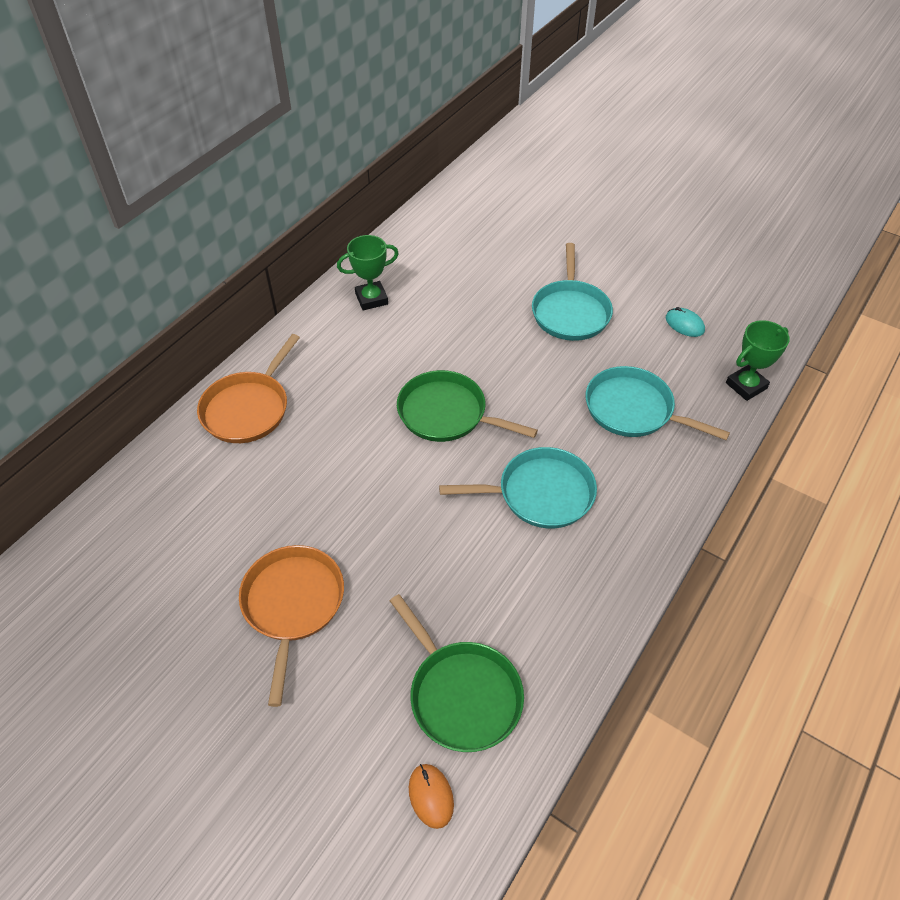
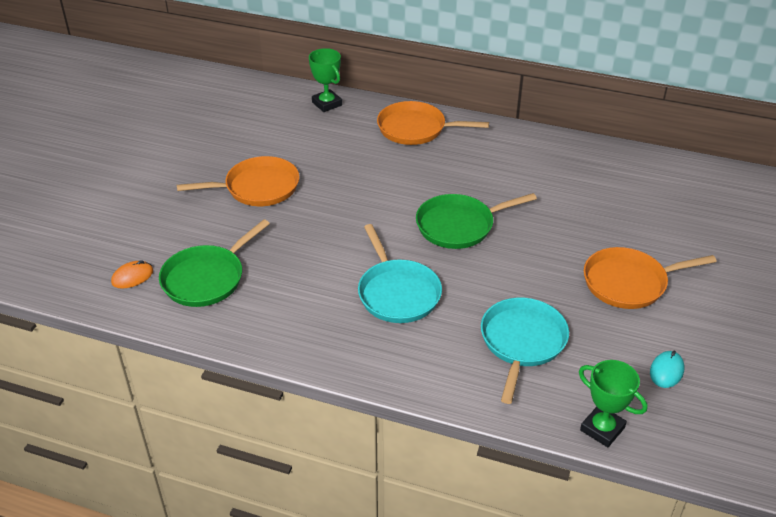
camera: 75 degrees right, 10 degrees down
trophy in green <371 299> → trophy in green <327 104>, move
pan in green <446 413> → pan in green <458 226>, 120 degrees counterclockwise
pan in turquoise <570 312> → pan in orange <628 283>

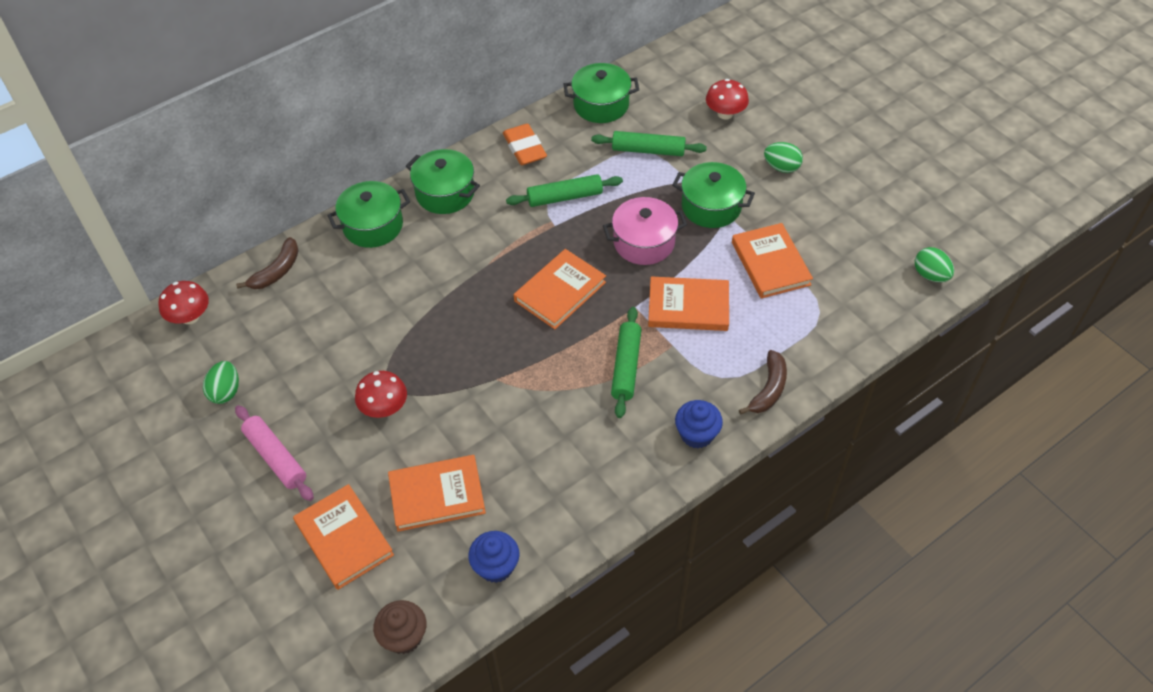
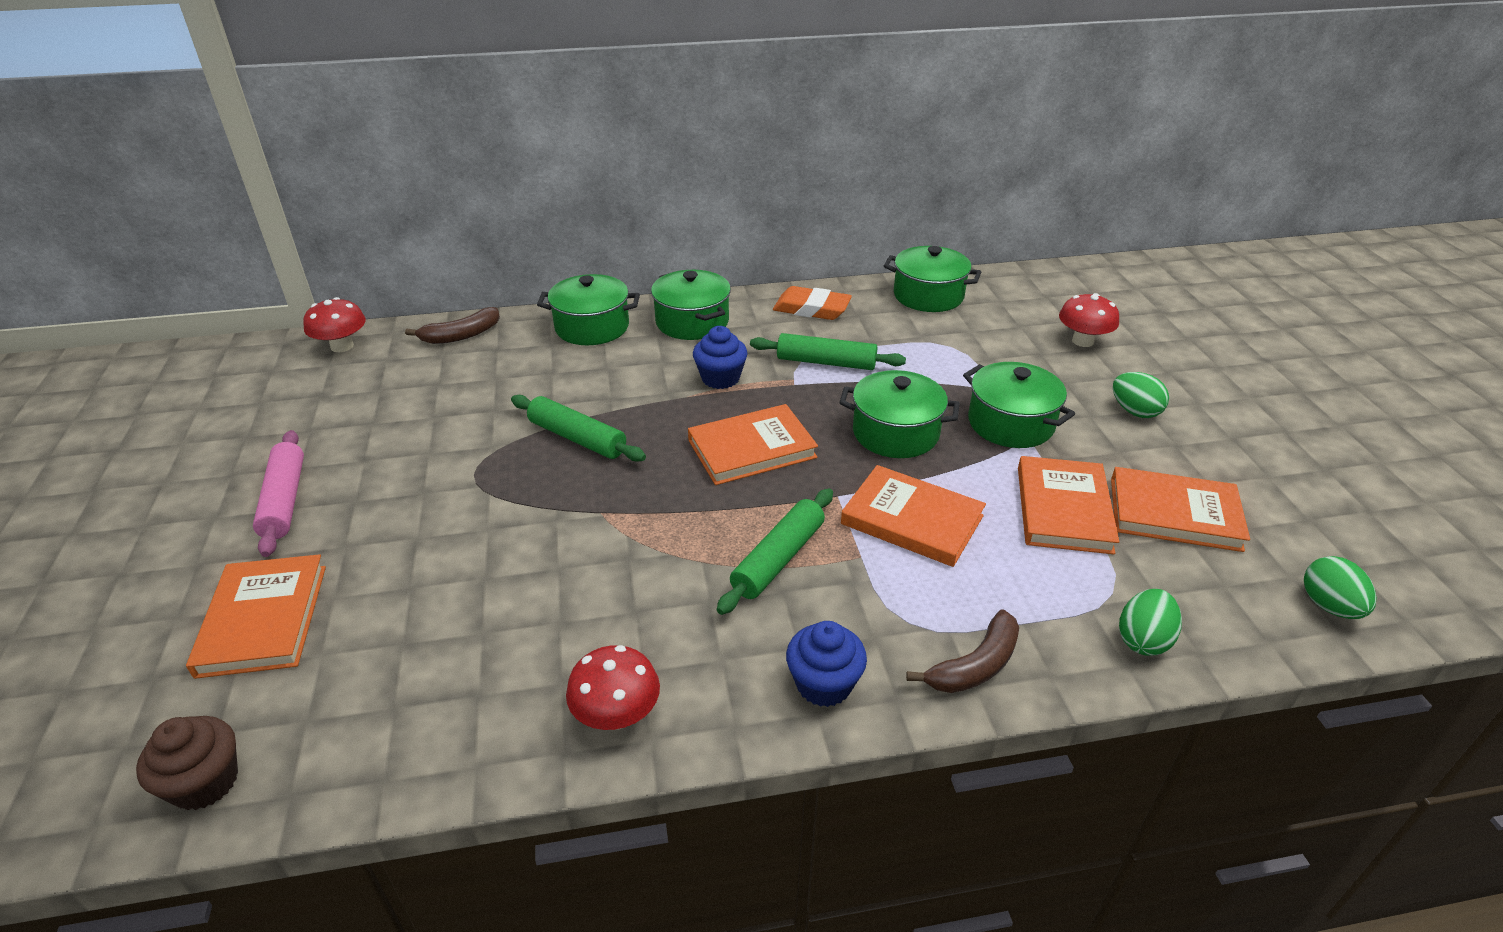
camera: 25 degrees right, 15 degrees down
rolling pin in green <648 150> → rolling pin in green <577 438>, move
mushroom in red <384 408> → mushroom in red <617 715>, move
cupcake in blue <496 566> → cupcake in blue <720 378>, move
eraser in orange <524 148> → eraser in orange <811 309>, 75 degrees counterclockwise
pot in pink <644 242> → pot in green <895 433>
book in orange <437 495> → book in orange <1174 513>, move
egg in green <225 392> → egg in green <1143 640>, move

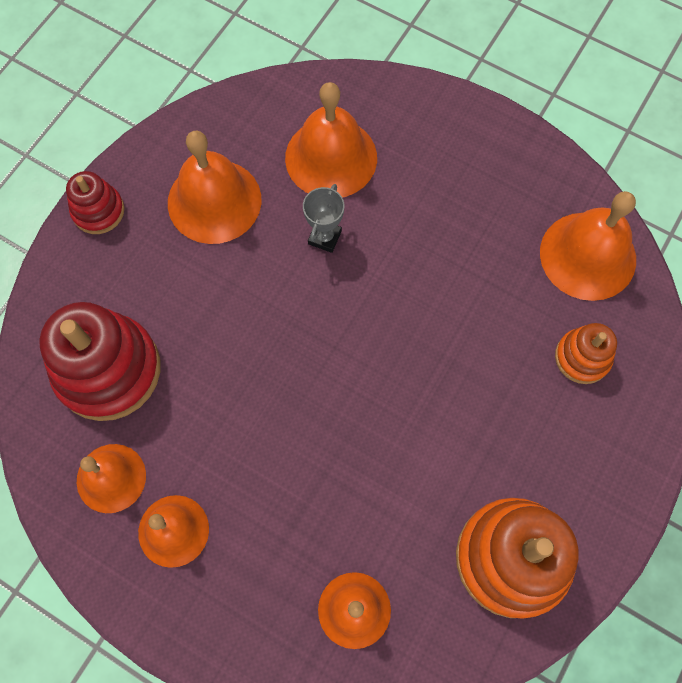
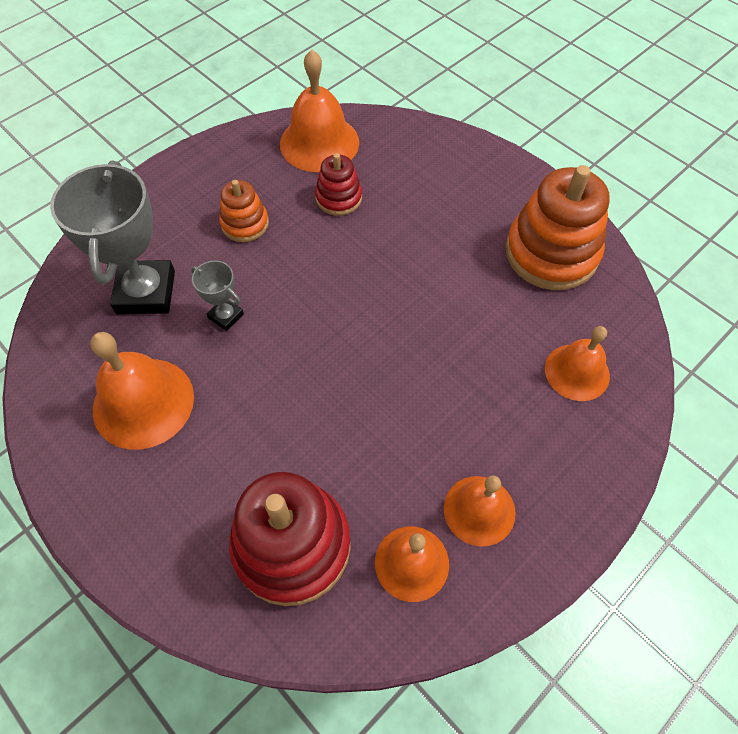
camera: 75 degrees left, 10 degrees down
bell in orange <331 157> → trophy in grey <146 292>
stacking toy in orange <582 357> → stacking toy in orange <245 224>, move
stacking toy in red <98 211> → stacking toy in red <339 198>, move

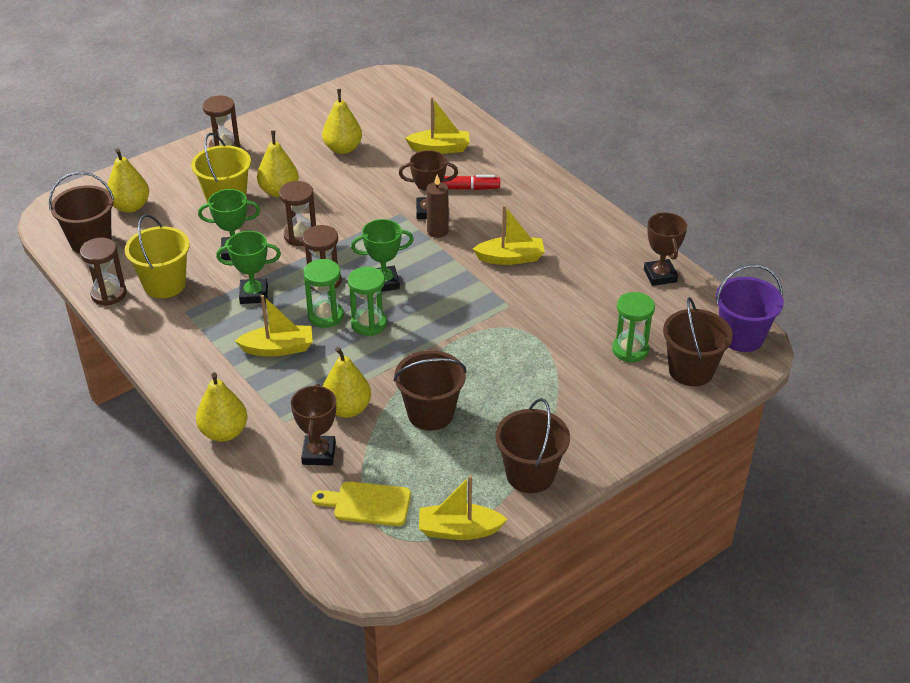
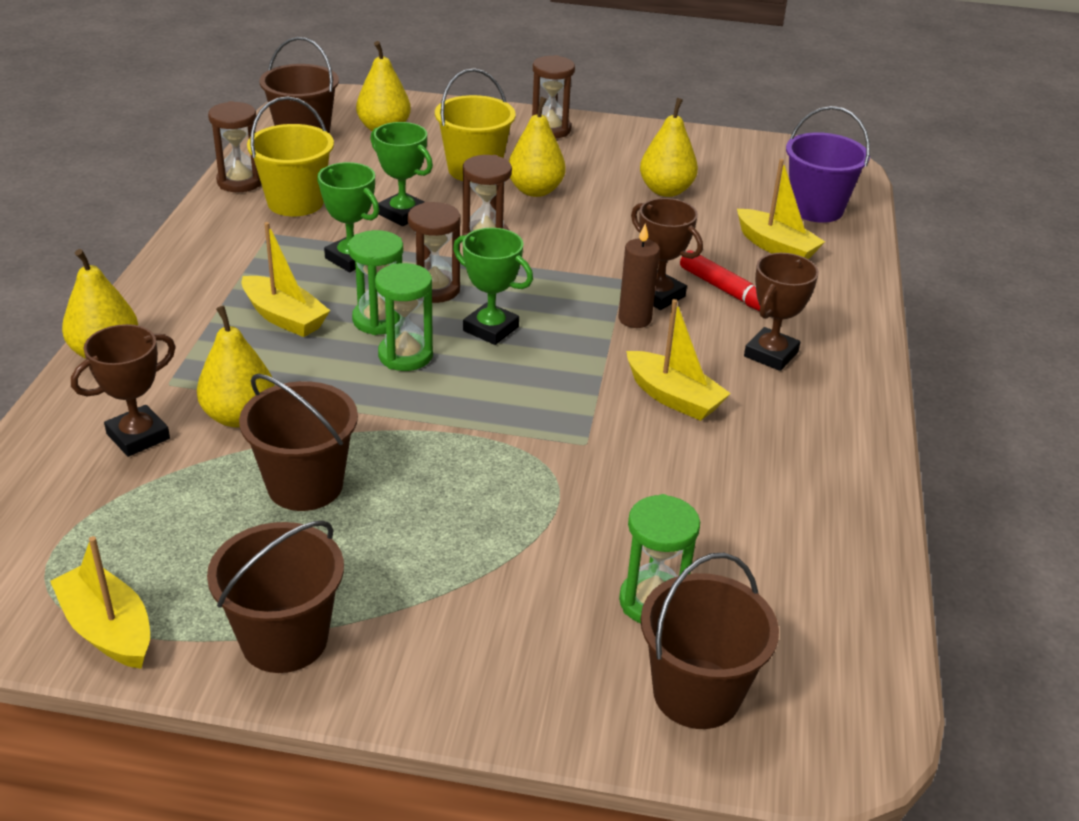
camera: 45 degrees right, 5 degrees down
trophy in brown <660 276> → trophy in brown <771 354>, move
bucket in purple <741 337> → bucket in purple <816 209>, move
cutting board in yellow <367 504> → -

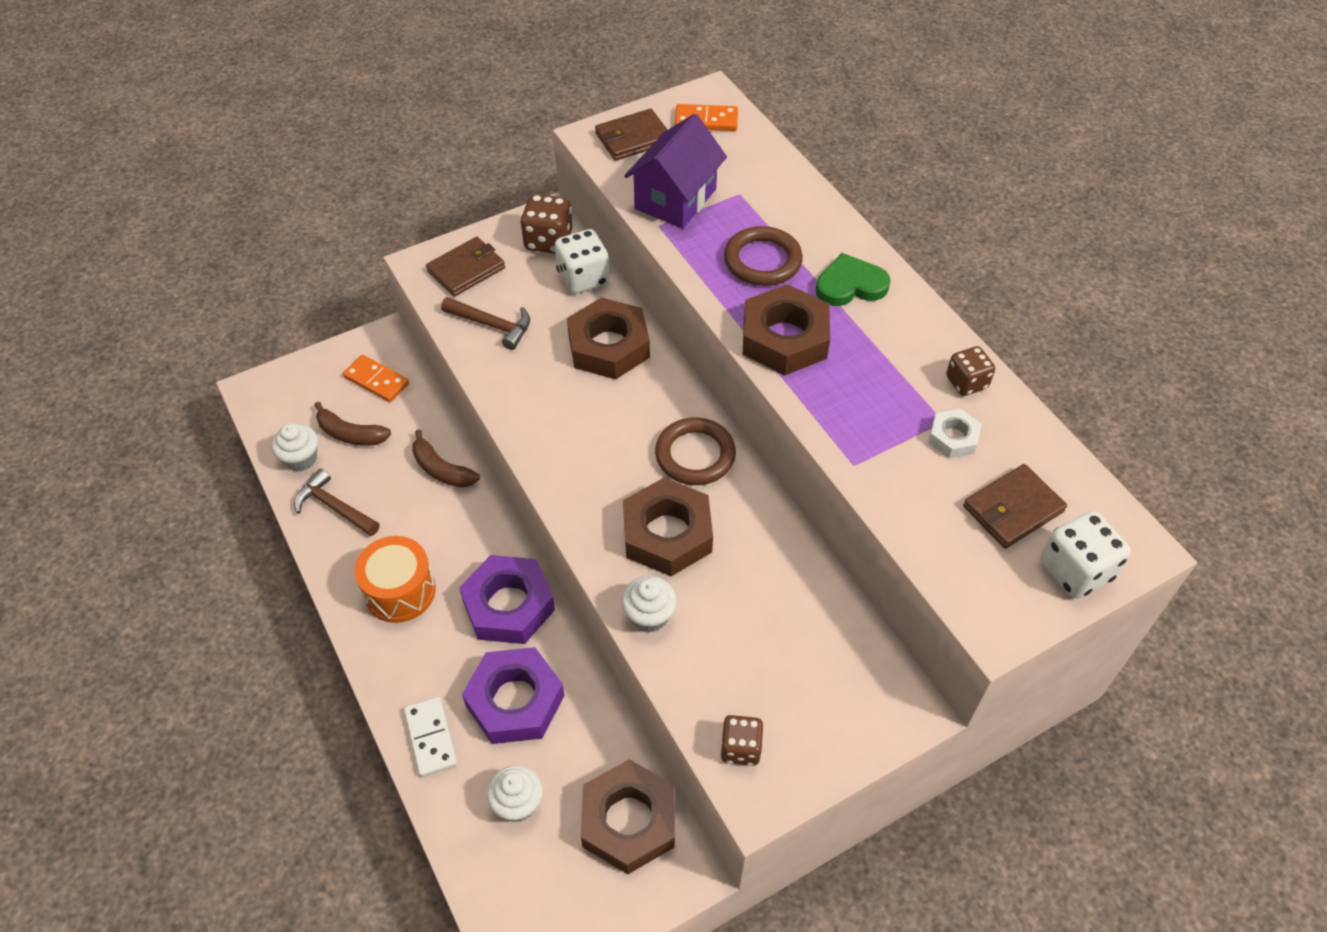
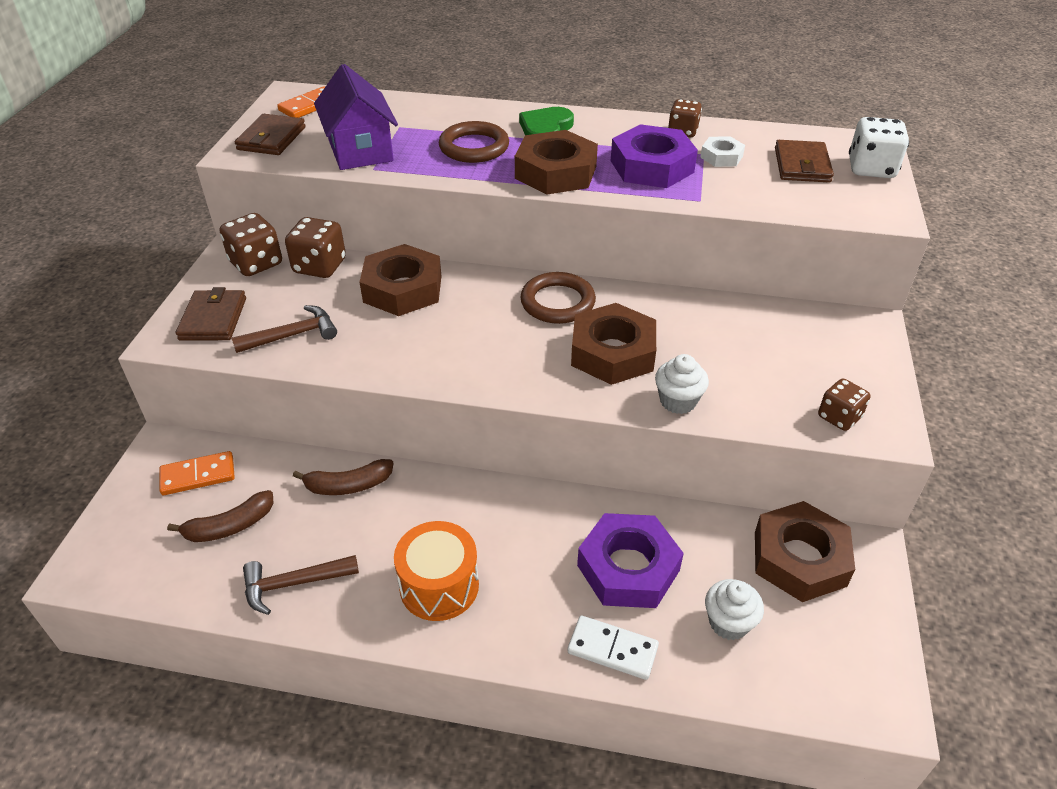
camera: 50 degrees left, 10 degrees down
dice in white <583 278> → dice in brown <319 266>
nut in purple <508 605> → nut in purple <652 166>, move
cupcake in white <301 458> → -

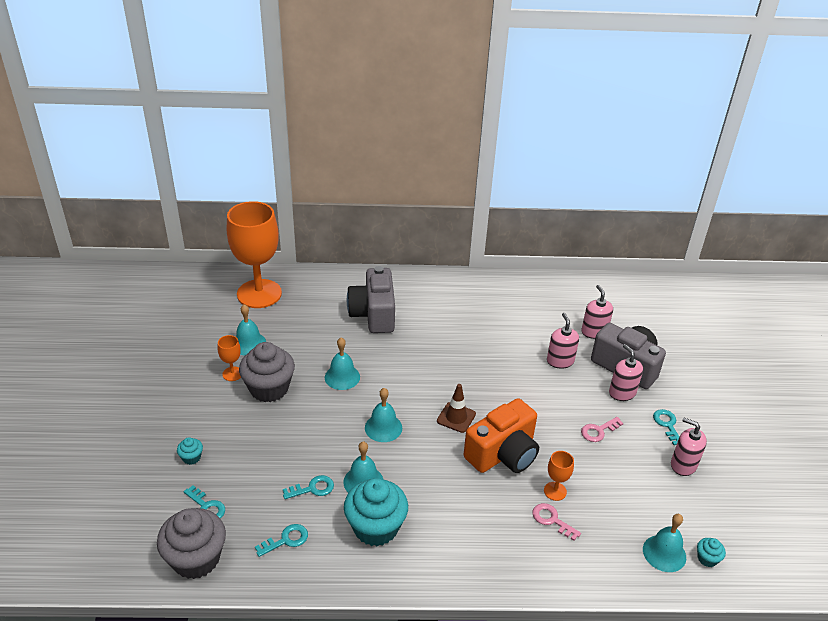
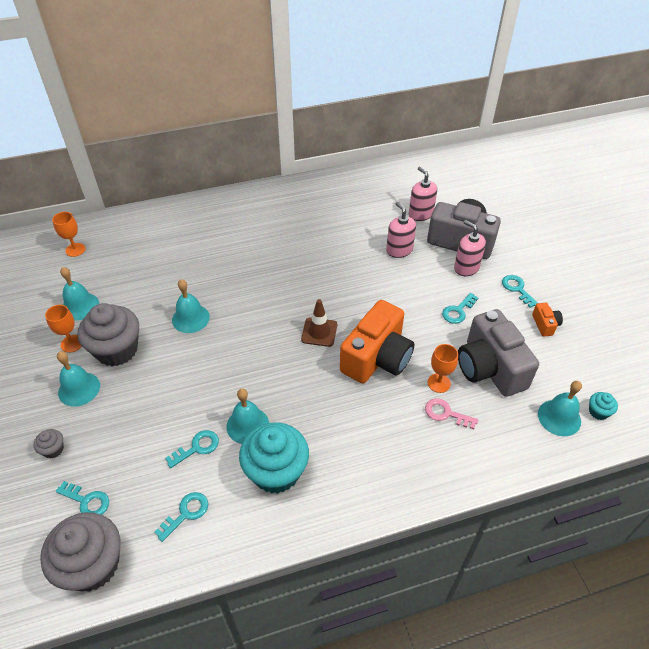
camera: 15 degrees left, 10 degrees up
cupcake in turquoise <191 457> → cupcake in grey <53 449>
goblet in orange <259 294> → goblet in orange <75 250>, x0.41
bell in turquoise <383 427> → bell in turquoise <79 389>, move
key in pink <598 431> → key in turquoise <458 311>
camera in grey <373 314> → camera in grey <490 368>, move
soap dispenser in pink <683 465> → camera in orange <545 325>

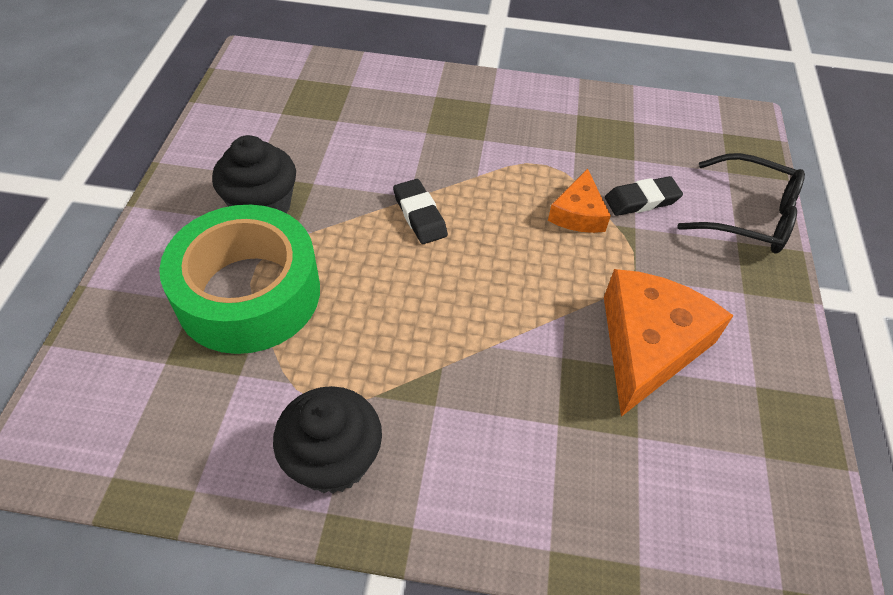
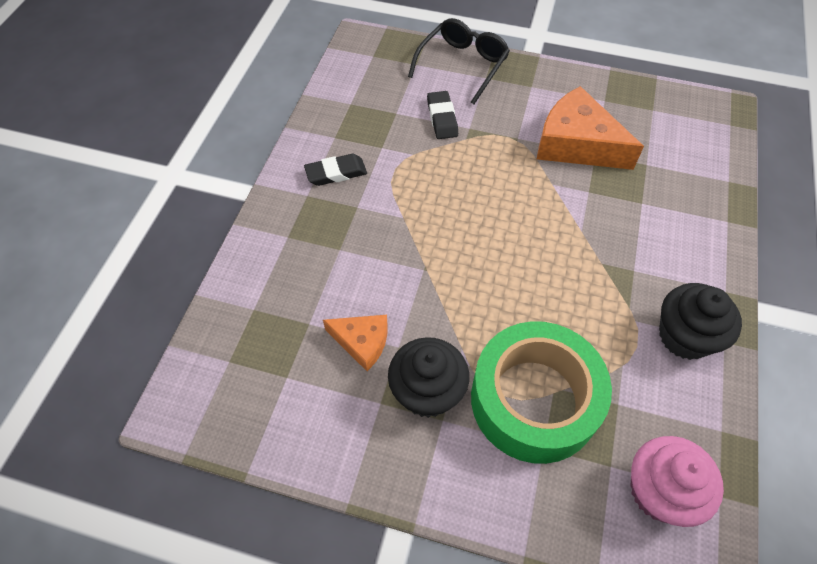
camera: 80 degrees left, 5 degrees up
eraser in black <420 215> → eraser in black <336 173>, move
cheese in orange <578 213> → cheese in orange <362 342>, move
- → cupcake in pink <659 491>

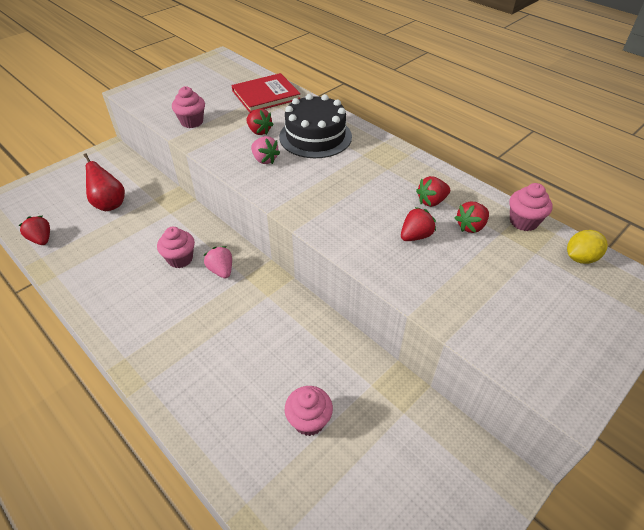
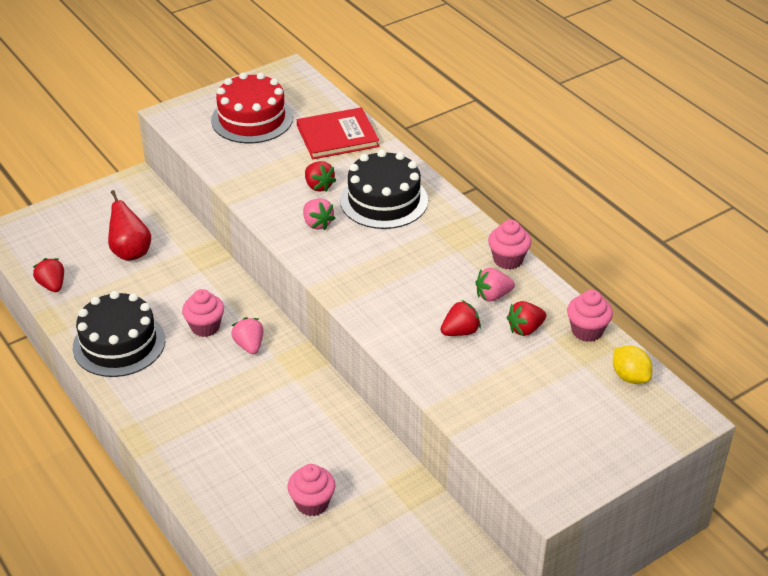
camera: 10 degrees right, 5 degrees down
- → cake in black <119 343>
- → cake in red <252 119>
strawberry in red <431 201> → strawberry in pink <493 296>
cupcake in pink <192 122> → cupcake in pink <508 260>, move
lemon in yellow <580 258> → lemon in yellow <630 377>, 75 degrees clockwise

